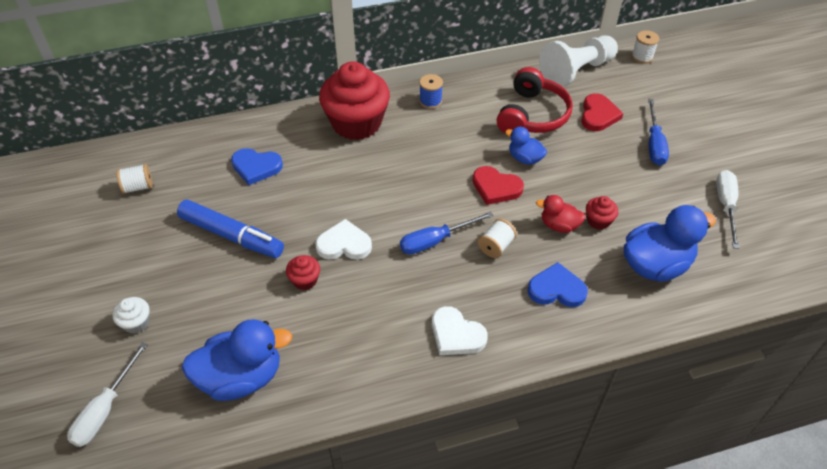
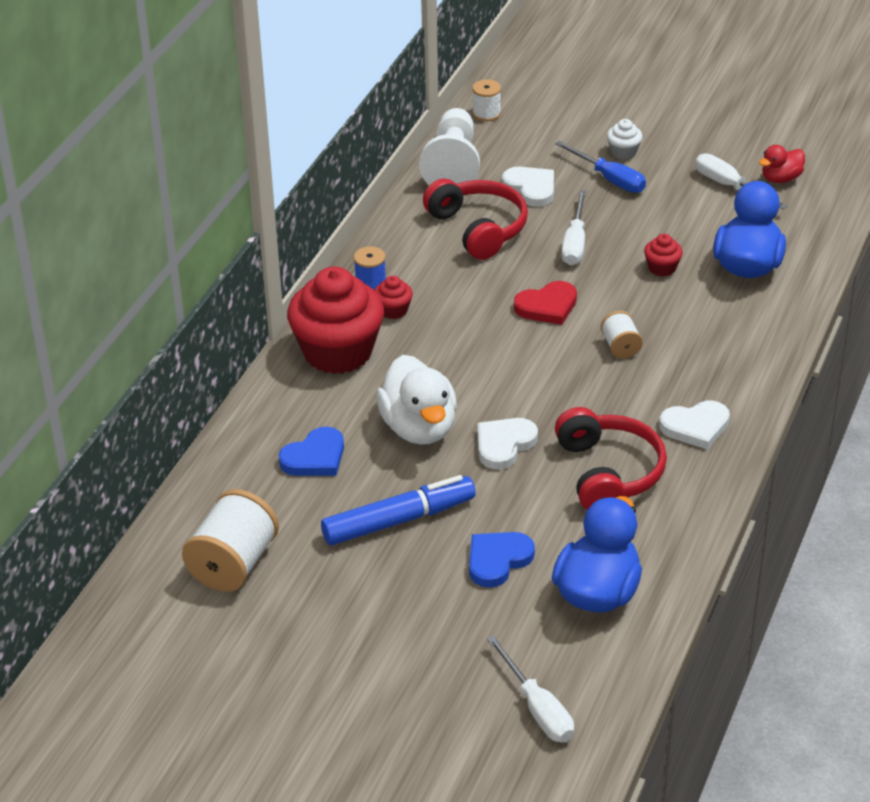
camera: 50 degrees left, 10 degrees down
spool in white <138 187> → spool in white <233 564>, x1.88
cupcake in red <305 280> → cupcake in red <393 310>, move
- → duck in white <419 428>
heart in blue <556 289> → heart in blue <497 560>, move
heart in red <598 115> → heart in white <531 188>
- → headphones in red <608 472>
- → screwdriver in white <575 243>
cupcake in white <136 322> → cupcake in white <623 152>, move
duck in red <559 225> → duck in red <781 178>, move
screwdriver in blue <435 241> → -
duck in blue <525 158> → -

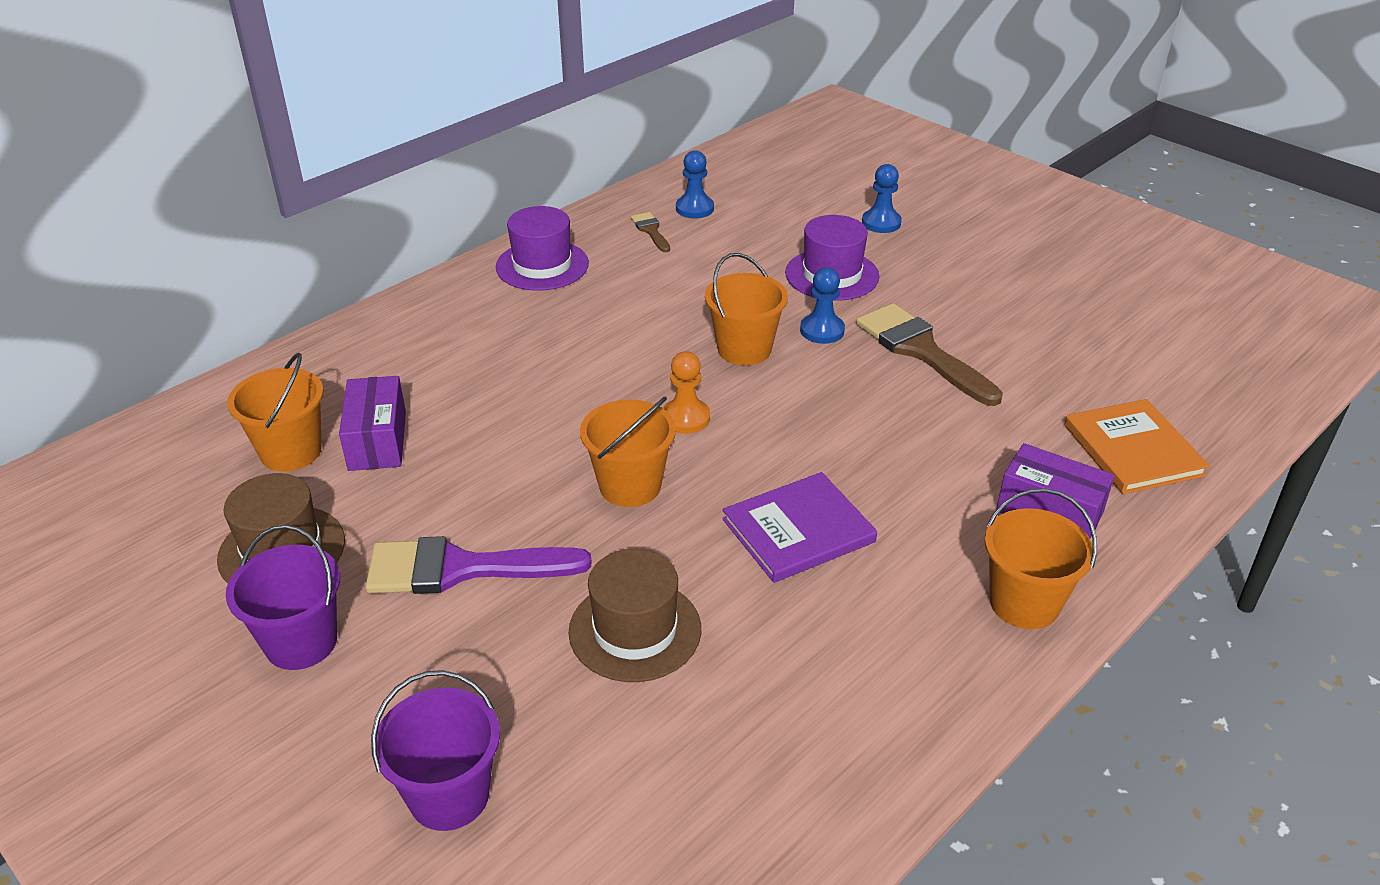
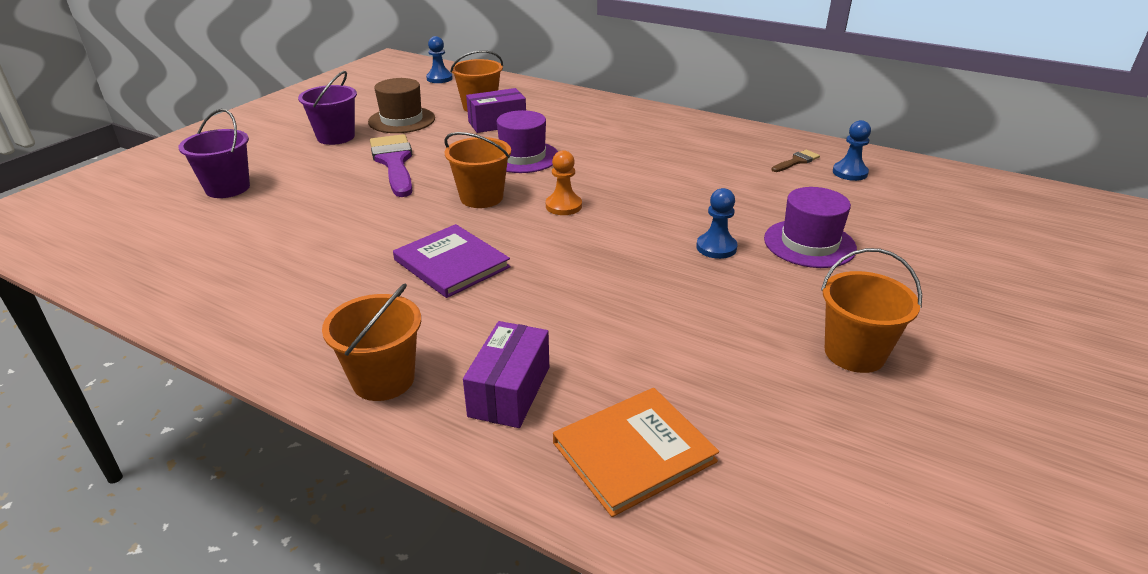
camera: 75 degrees right, 5 degrees down
pawn in blue <881 223> → pawn in blue <439 78>, move
hat in purple <542 265> → hat in purple <522 157>, move
bucket in orange <744 349> → bucket in orange <854 353>, move
hat in brown <635 630> → -
brush in brown <921 351> → -

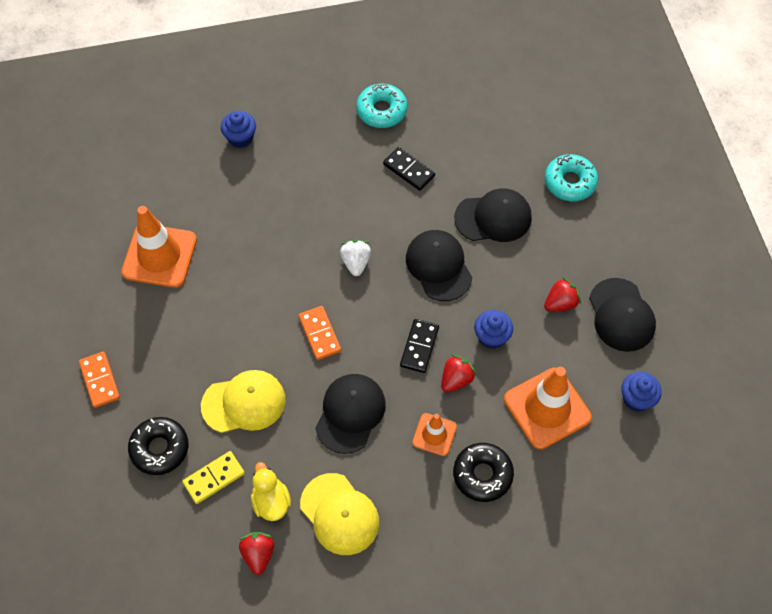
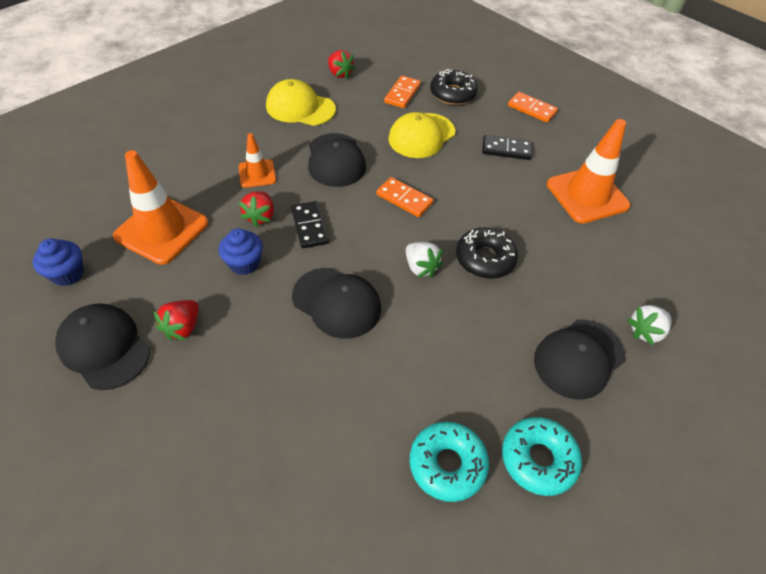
camera: 145 degrees right, 10 degrees down
domino in yellow <214 478> → domino in orange <402 94>
donut in turquoise <570 182> → donut in turquoise <447 464>, move
donut in black <482 475> → donut in black <485 259>, move
domino in black <408 170> → domino in black <506 149>, move
cap in black <493 218> → cap in black <578 358>, move
cupcake in blue <240 138> → strawberry in white <645 331>
duck in yellow <271 501> → -

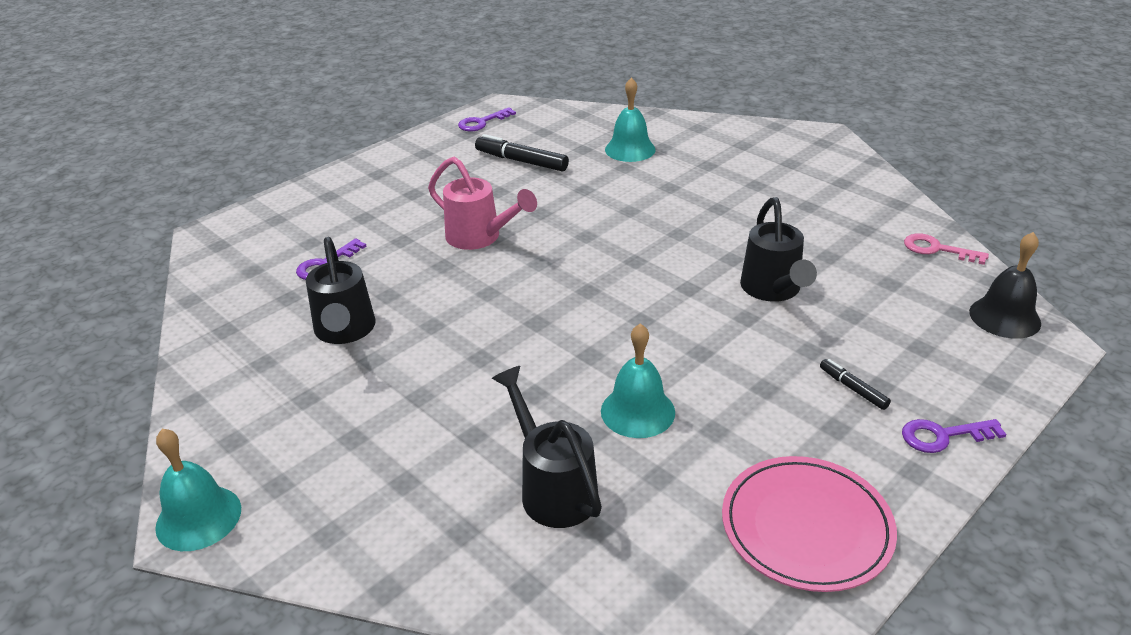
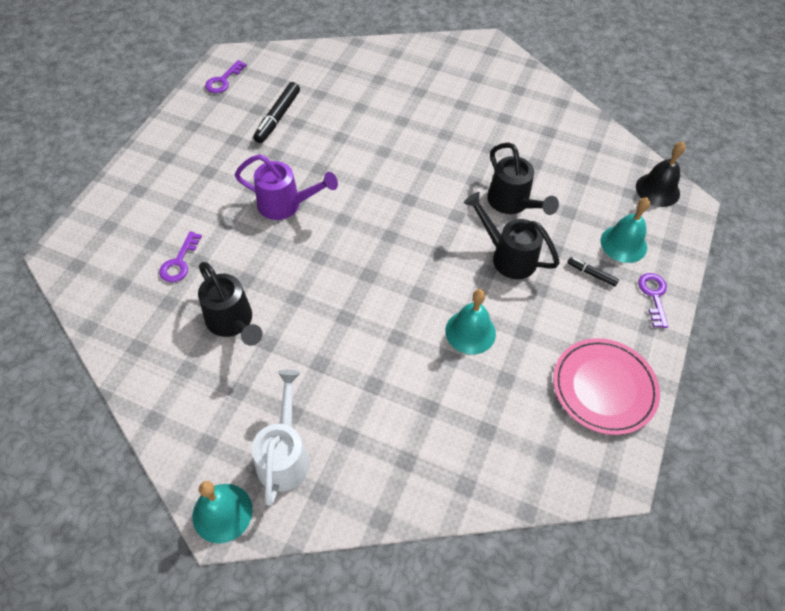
camera: 25 degrees left, 20 degrees up
watering can in pink <480 237> → watering can in purple <286 205>
- → watering can in white <284 455>
marker in black <521 161> → marker in black <277 117>, 75 degrees counterclockwise
watering can in black <553 488> → watering can in black <508 256>, move
bell in turquoise <630 149> → bell in turquoise <623 244>, move
key in purple <943 436> → key in purple <654 296>, 120 degrees clockwise
key in pink <937 249> → -

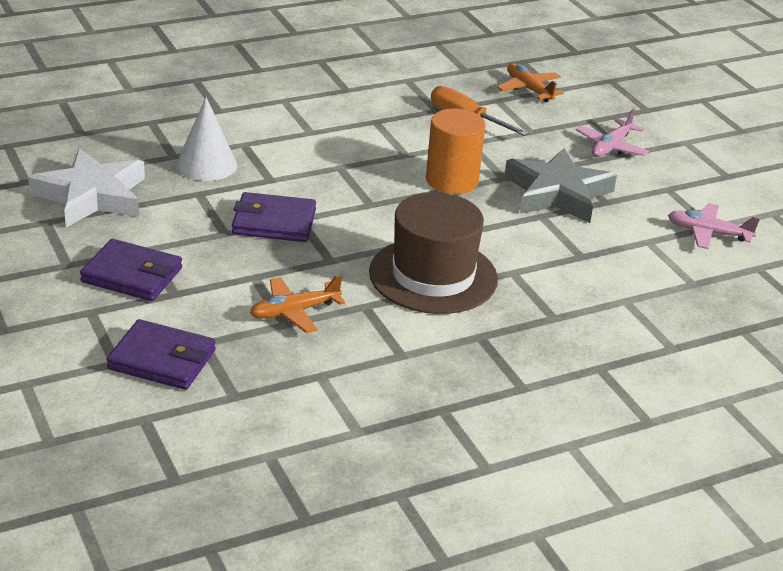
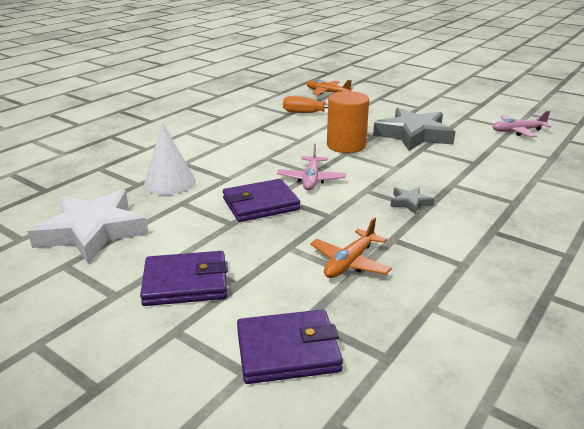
camera: 25 degrees left, 5 degrees down
plane in pink <611 147> → plane in pink <311 179>, move
hat in brown <433 276> → star in grey <410 202>

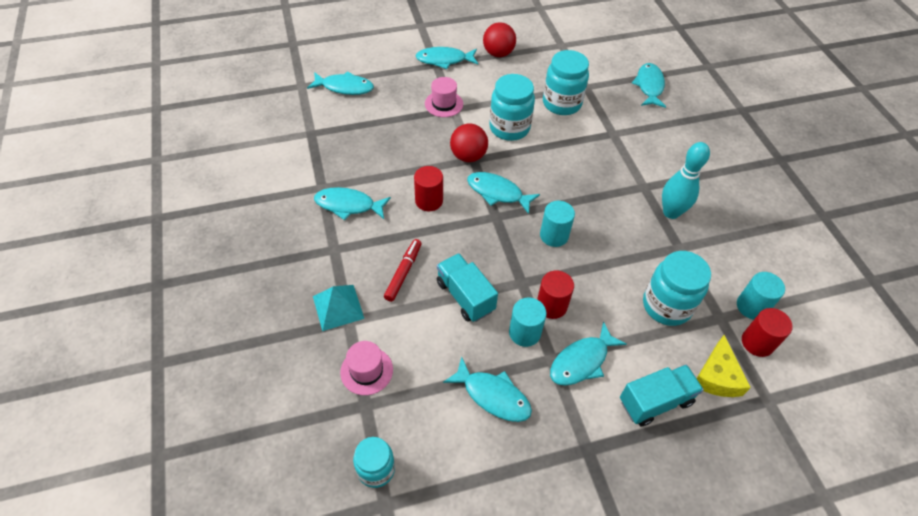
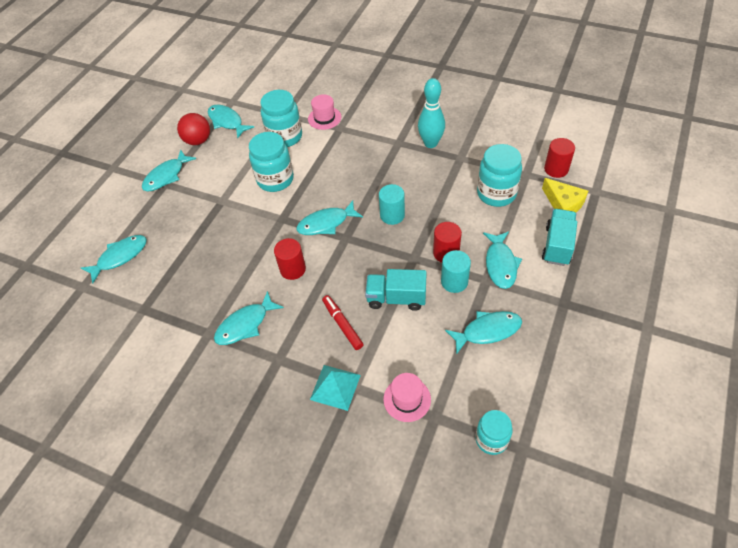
camera: 45 degrees left, 0 degrees up
fish in turquoise <649 86> → fish in turquoise <227 121>, move
hat in pink <444 104> → hat in pink <324 118>, move
ball in red <468 156> → -
cylinder in turquoise <751 306> → -

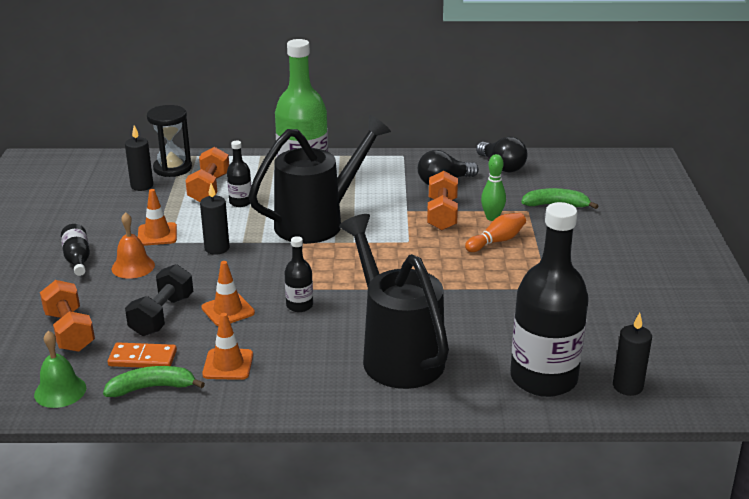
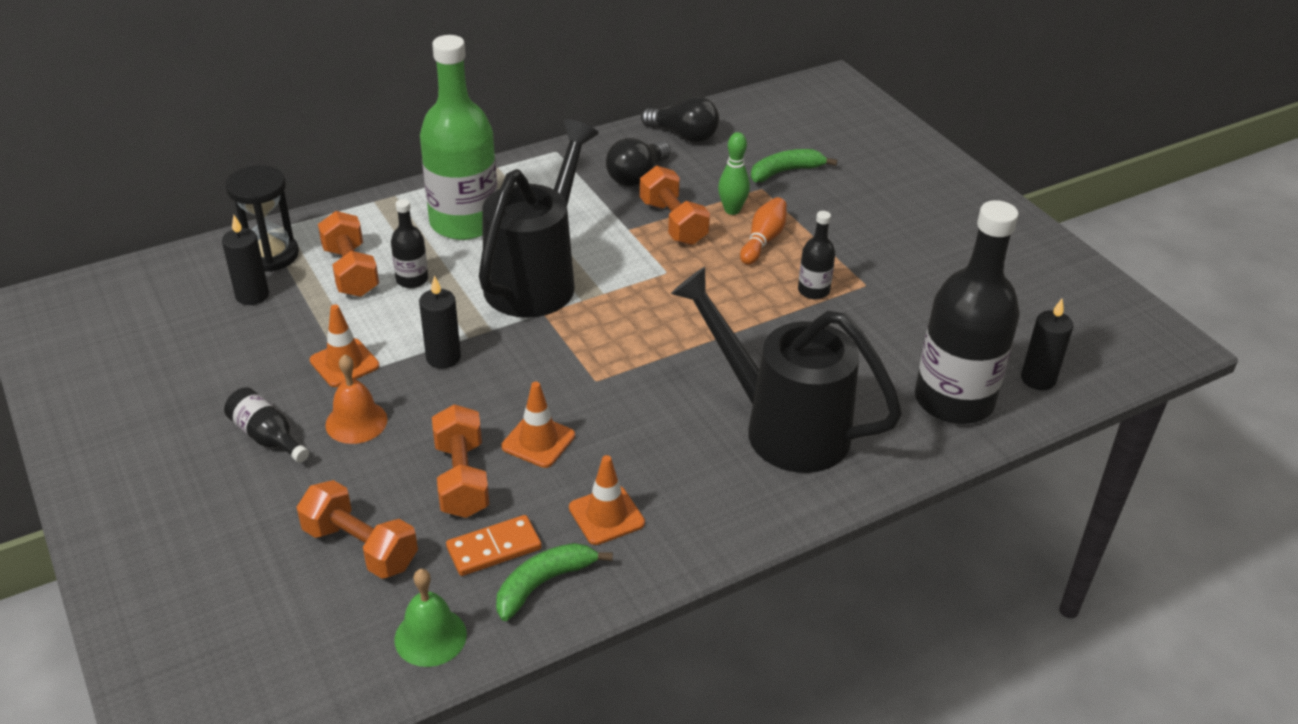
camera: 30 degrees left, 10 degrees up
dumbbell in black <162 315> → dumbbell in orange <462 479>
bottle in black <299 305> → bottle in black <813 291>, move

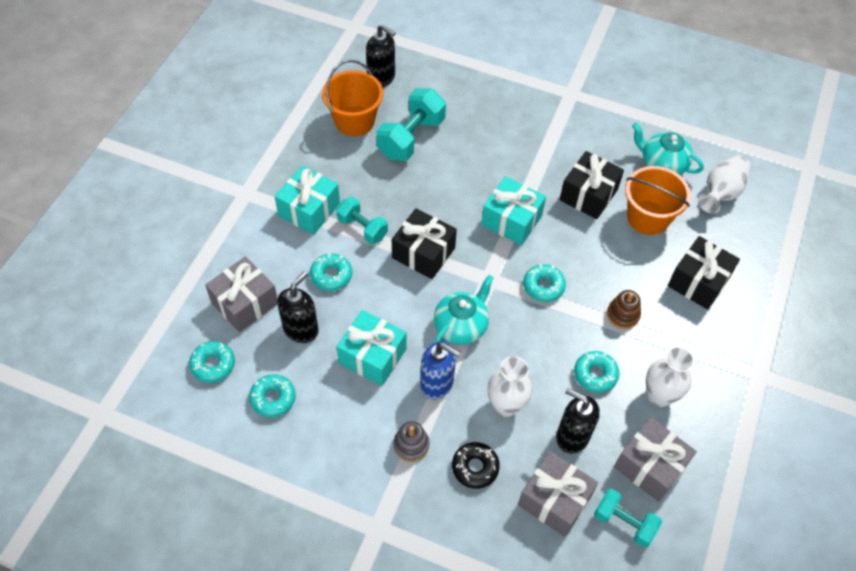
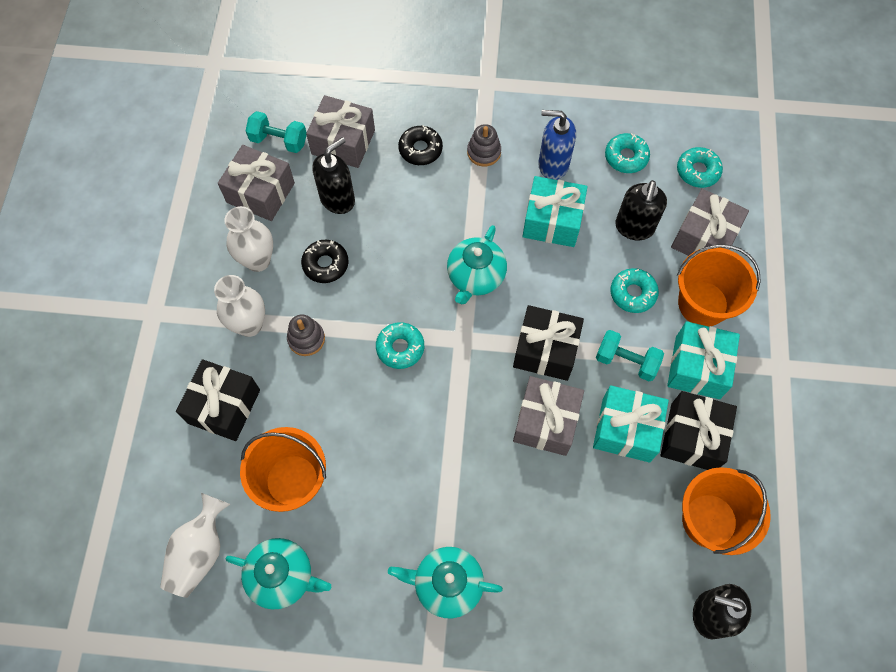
camera: 165 degrees right, 10 degrees up
vase in white <506 405> → vase in white <249 325>, move
stacking toy in brown <623 315> → stacking toy in grey <306 339>
donut in turquoise <595 374> → donut in black <325 264>
soap dispenser in black <572 436> → soap dispenser in black <338 199>, 60 degrees counterclockwise
- → teapot in turquoise <447 584>
- → gift in grey <546 422>
soap dispenser in blue <437 384> → soap dispenser in blue <553 165>, move
gift in turquoise <511 220> → gift in turquoise <626 430>, move
gift in black <588 195> → gift in black <692 437>, move
- → bucket in orange <703 304>
dumbbell in turquoise <411 138> → -

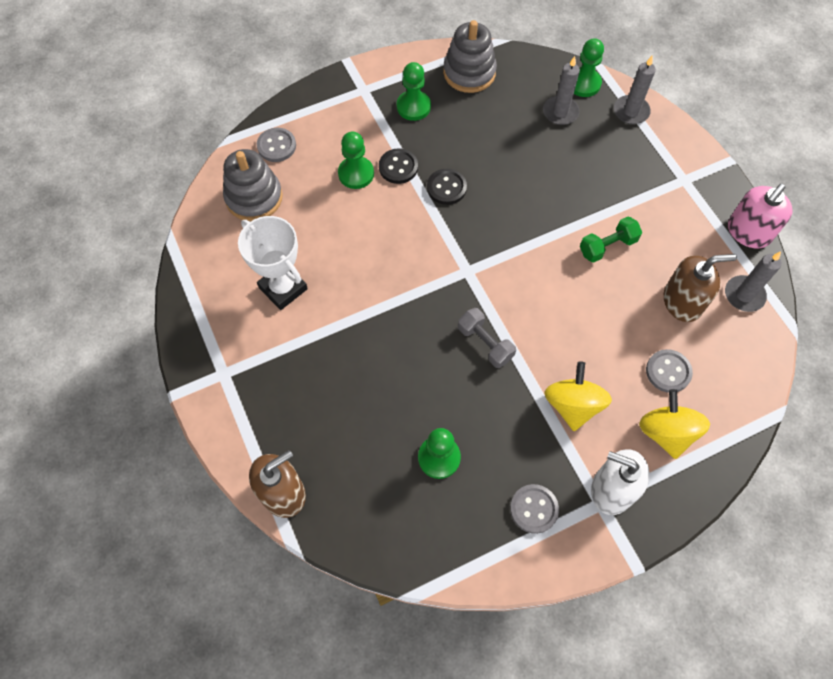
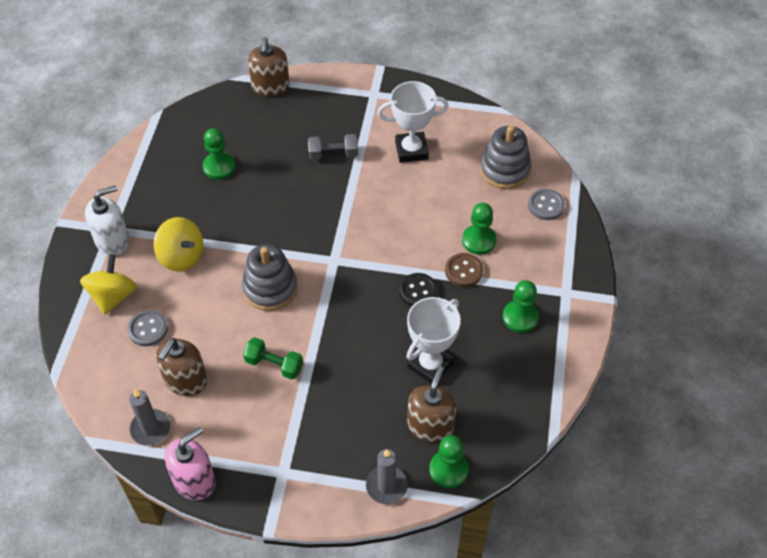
camera: 125 degrees right, 10 degrees down
spinning top in yellow <666 432> → spinning top in yellow <113 296>, 105 degrees counterclockwise
soap dispenser in pink <748 232> → soap dispenser in pink <194 480>, 60 degrees clockwise
stacking toy in grey <469 73> → stacking toy in grey <270 288>, move
dumbbell in green <607 246> → dumbbell in green <274 364>, 75 degrees counterclockwise
dumbbell in grey <485 343> → dumbbell in grey <333 154>, move
- → trophy in white <430 365>
candle in grey <560 112> → soap dispenser in brown <430 426>
button in black <398 167> → button in brown <464 271>
button in grey <534 509> → -

